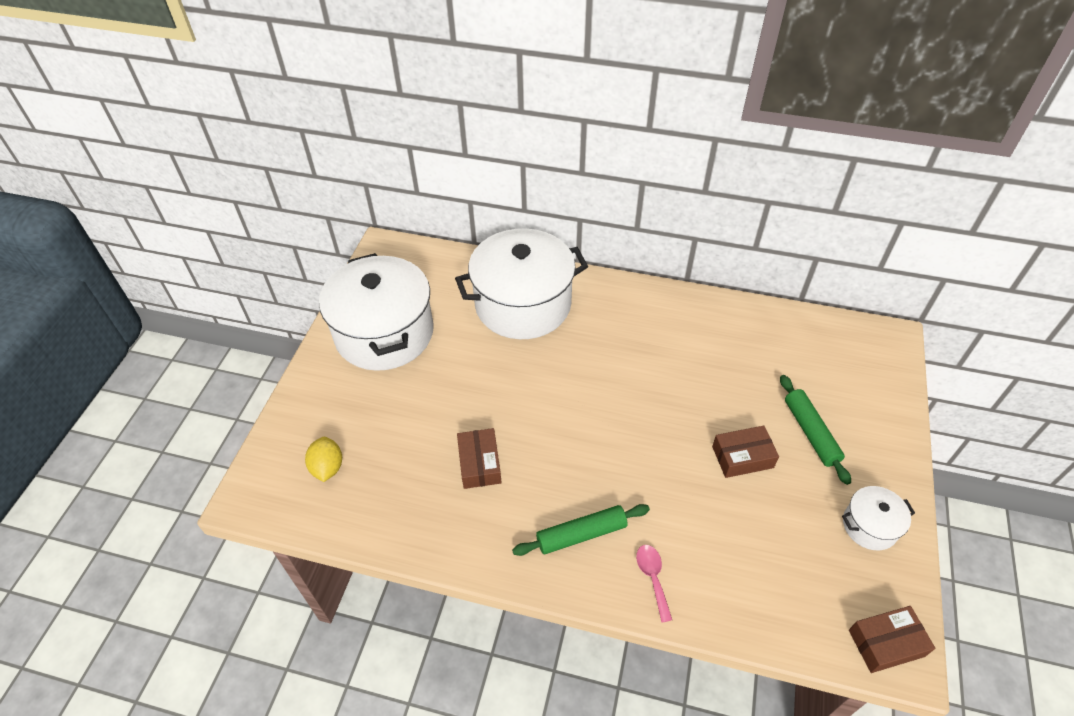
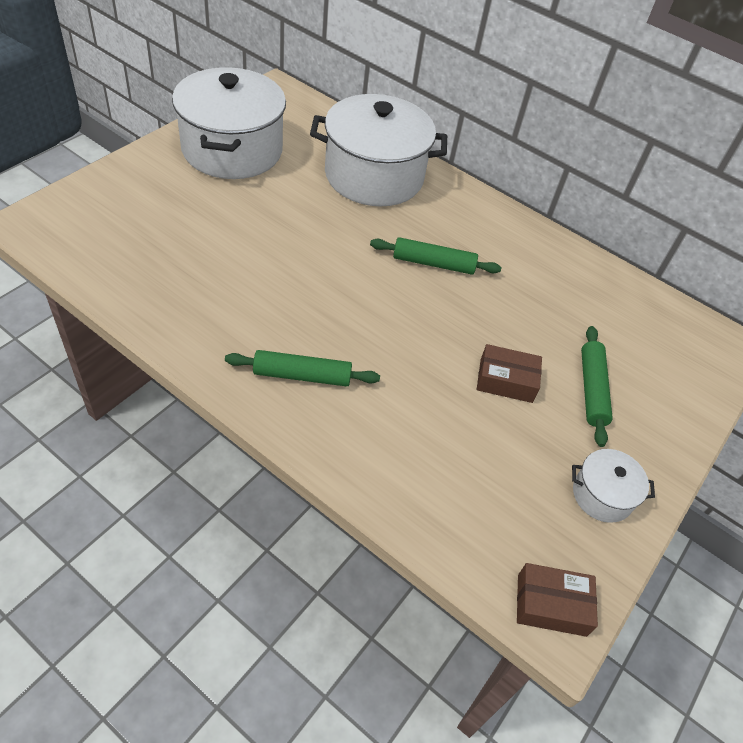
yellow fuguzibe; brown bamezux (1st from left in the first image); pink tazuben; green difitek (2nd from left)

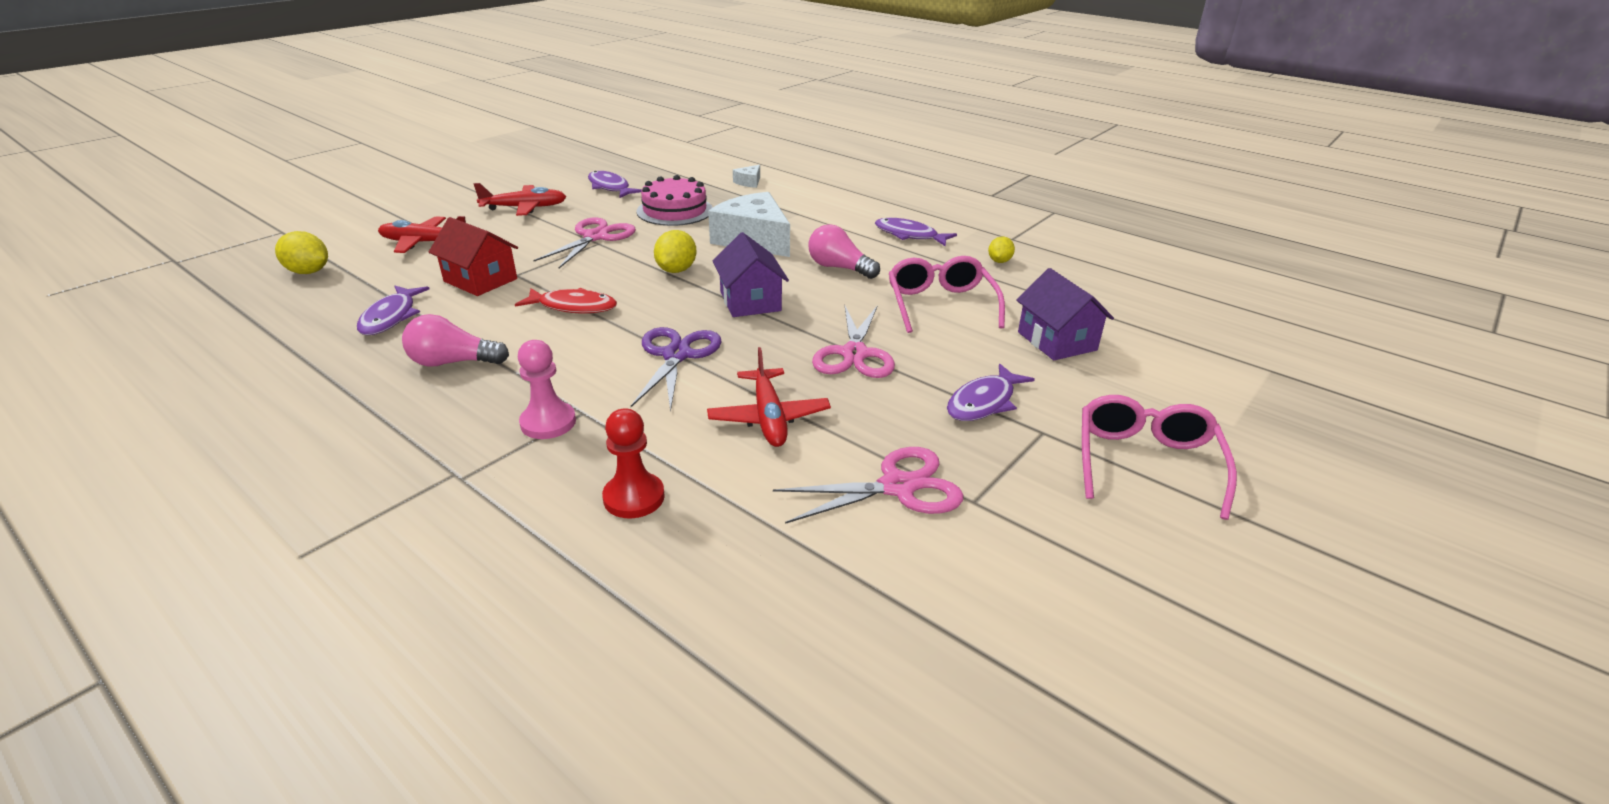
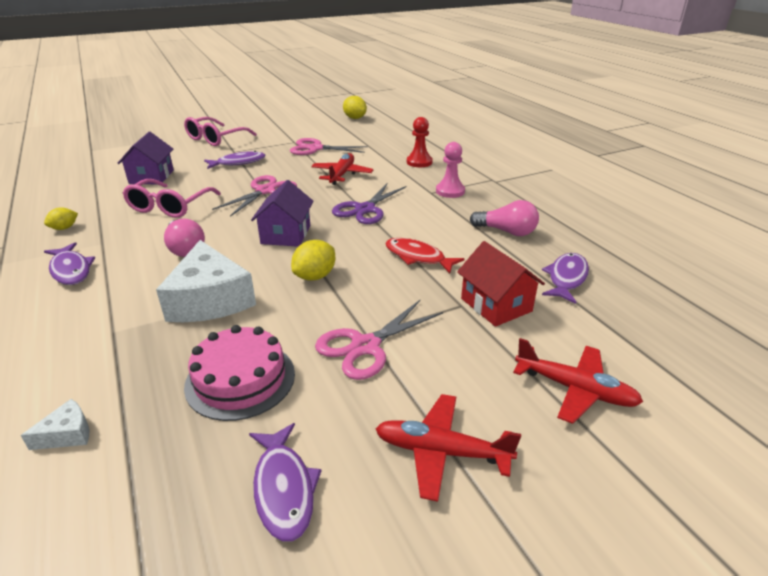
yellow fuguzibe (3rd from left)

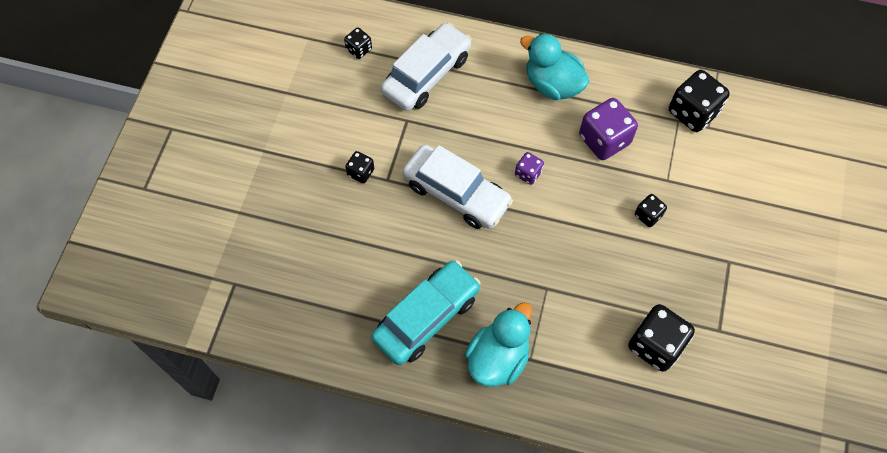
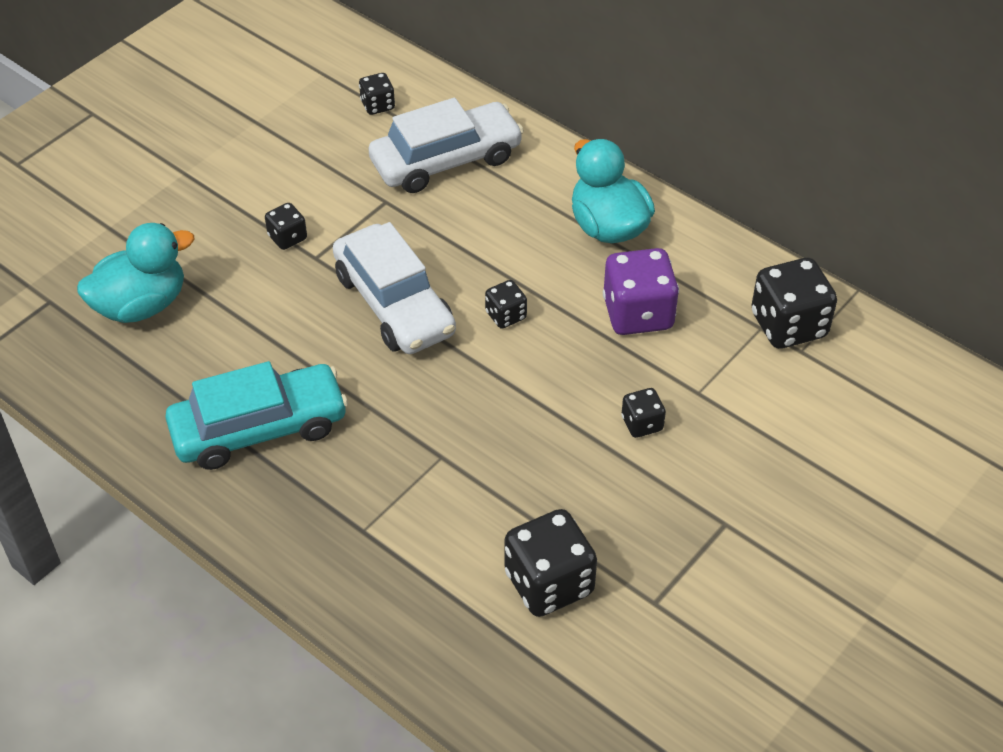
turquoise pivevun (1st from left); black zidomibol (3rd from left)

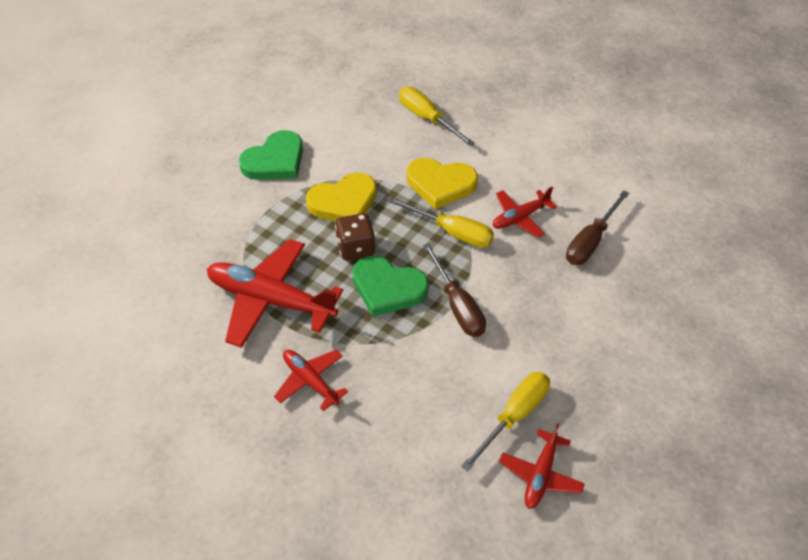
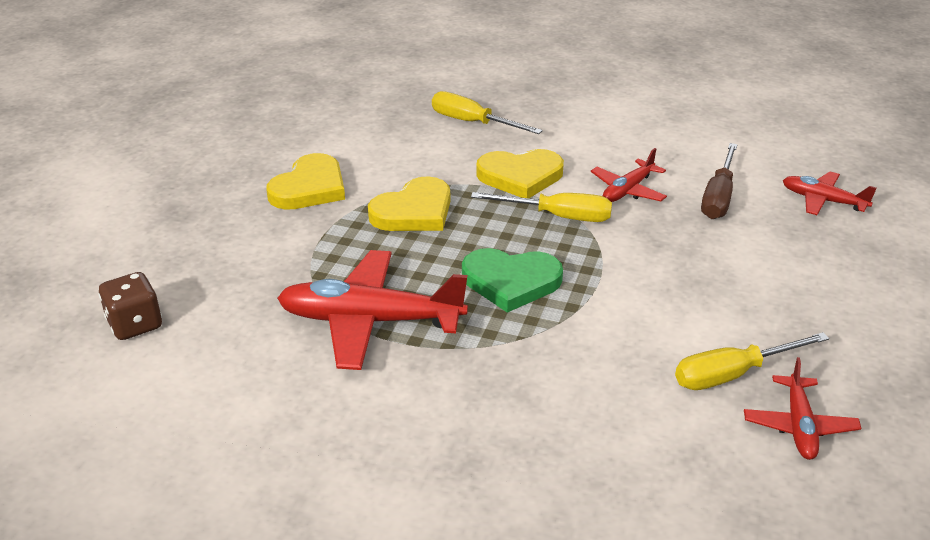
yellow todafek (1st from left); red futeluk (4th from left); brown zidomibol; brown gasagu (1st from left in the first image); yellow gasagu (3rd from left)

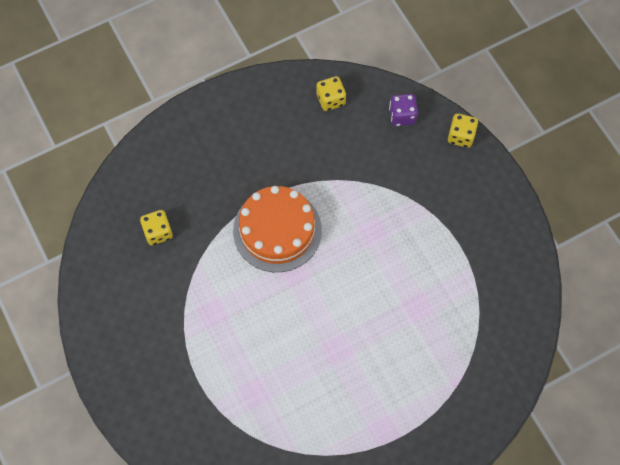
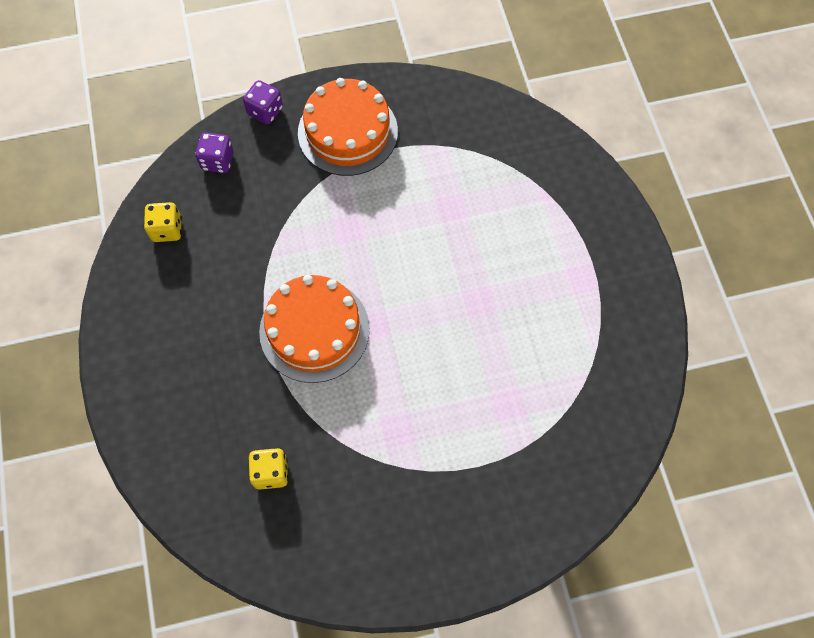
purple zidomibol (2nd from left); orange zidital (2nd from left)

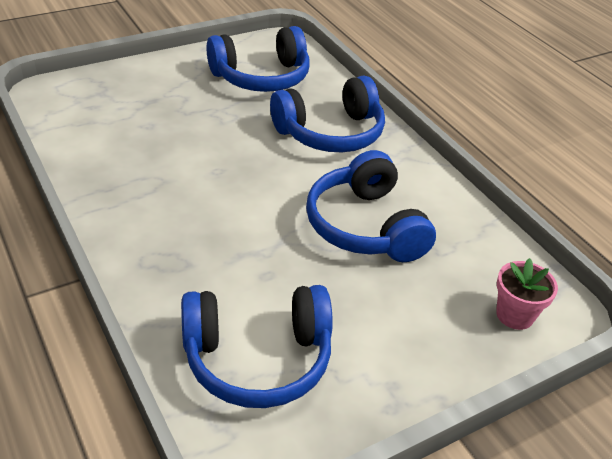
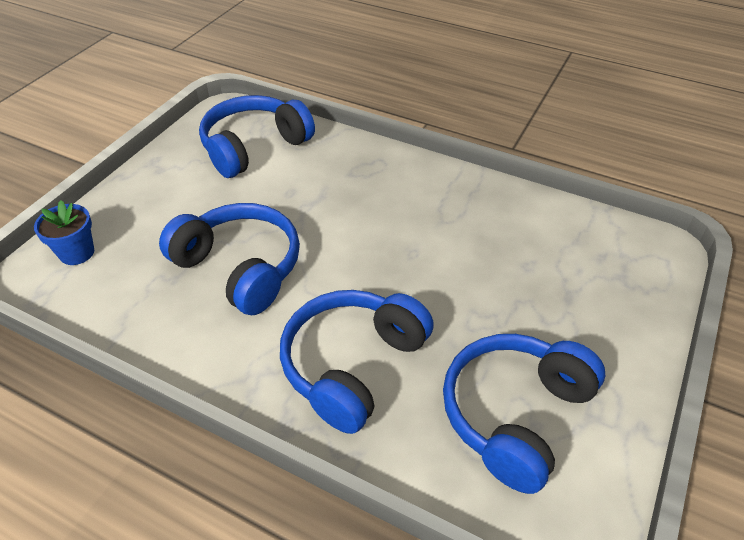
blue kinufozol

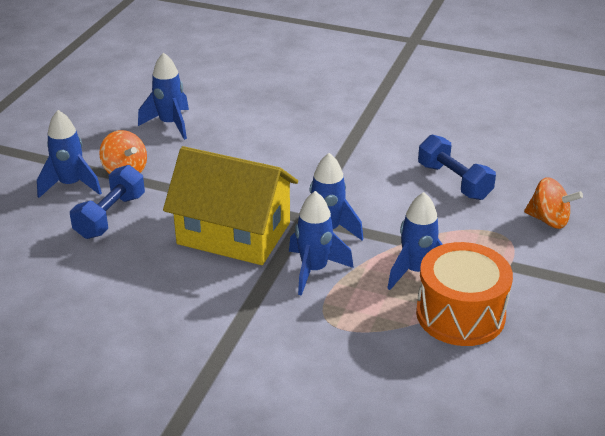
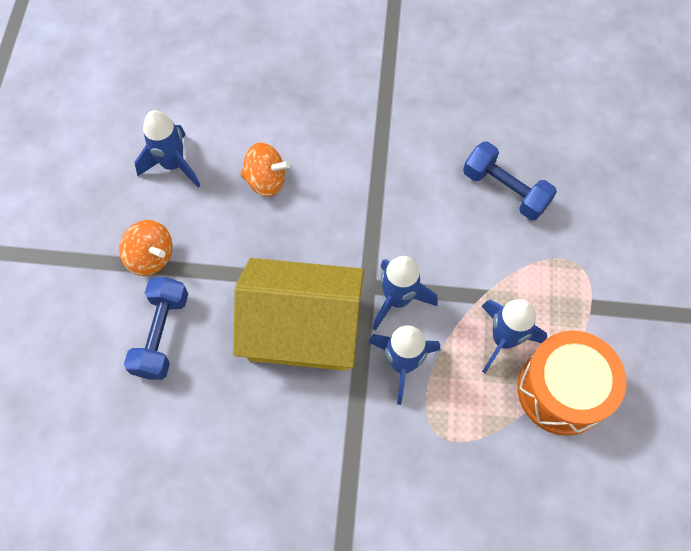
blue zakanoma (1st from left in the first image); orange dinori (2nd from left)

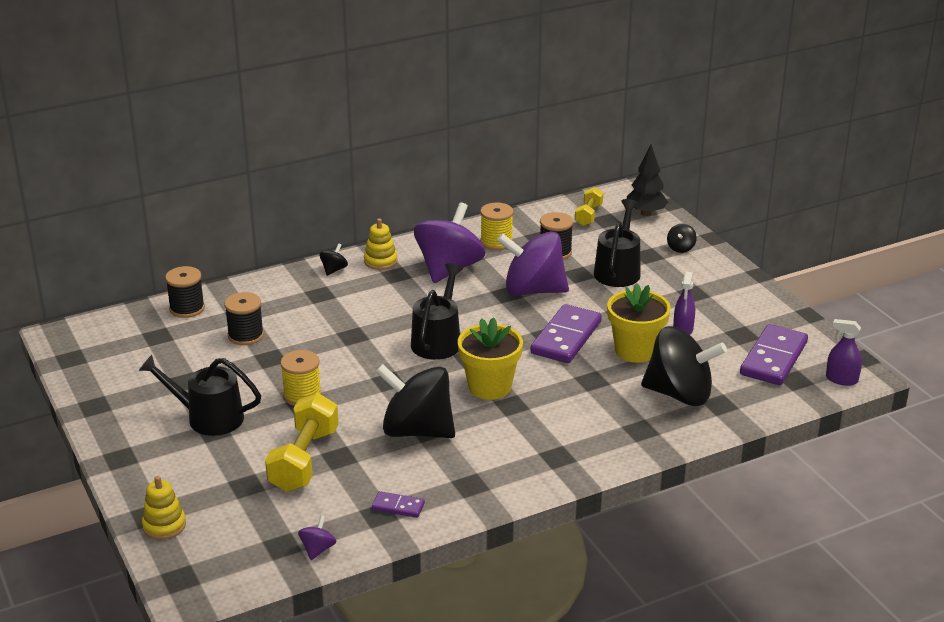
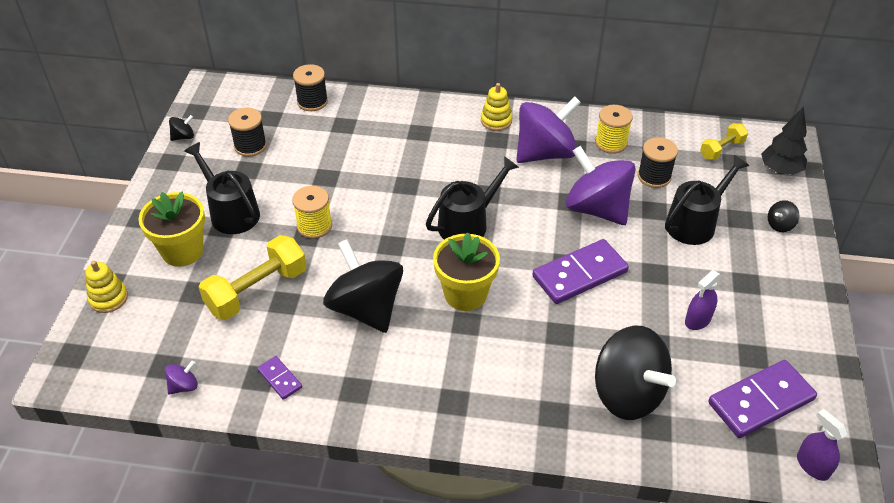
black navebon (1st from left); black dinori (1st from left); yellow kinufozol (1st from left)

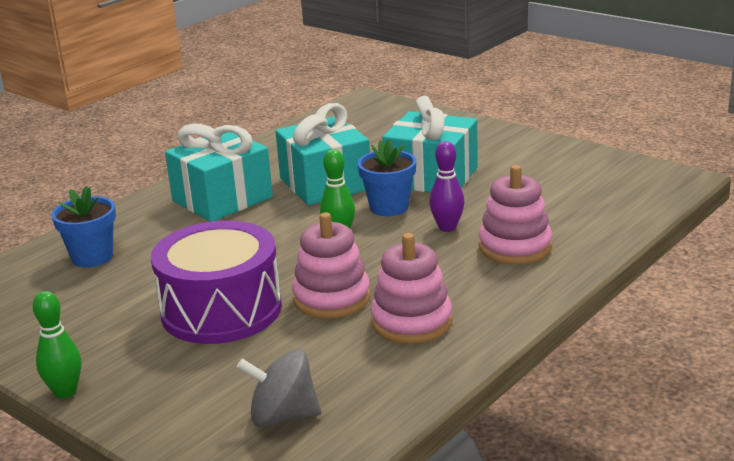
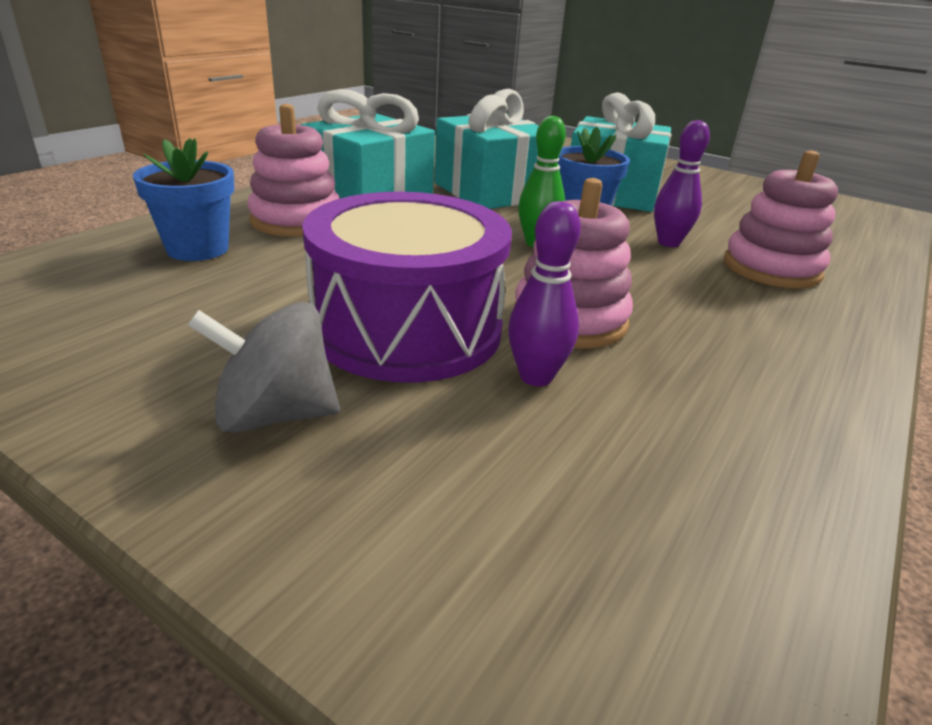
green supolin (1st from left in the first image); grey dinori; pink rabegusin (1st from left); purple supolin (1st from left)

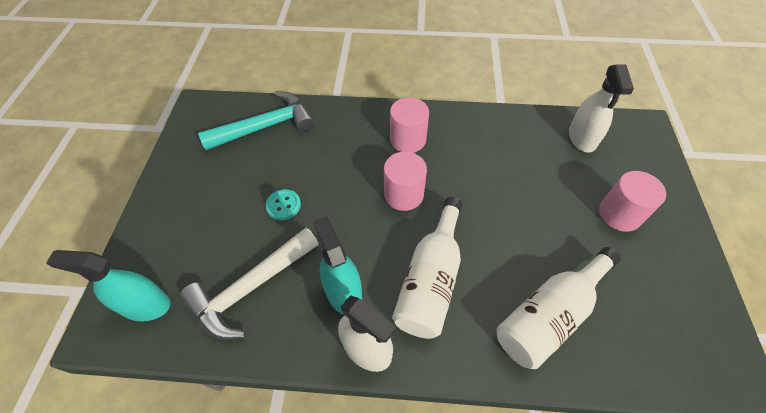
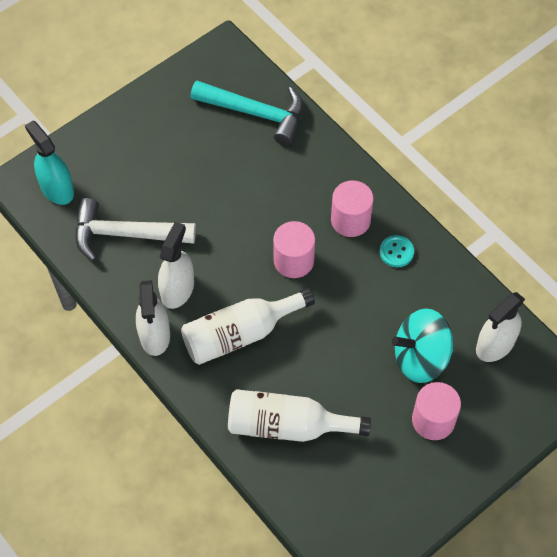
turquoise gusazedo; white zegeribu (2nd from left); turquoise dinori

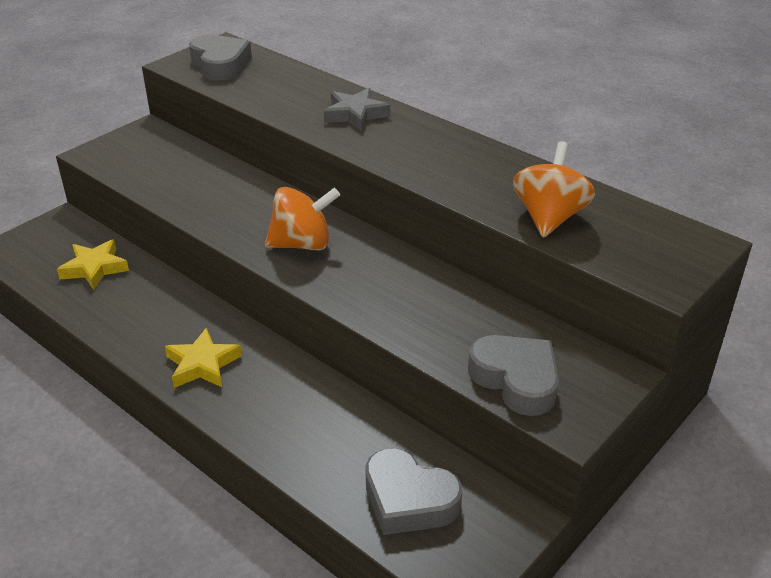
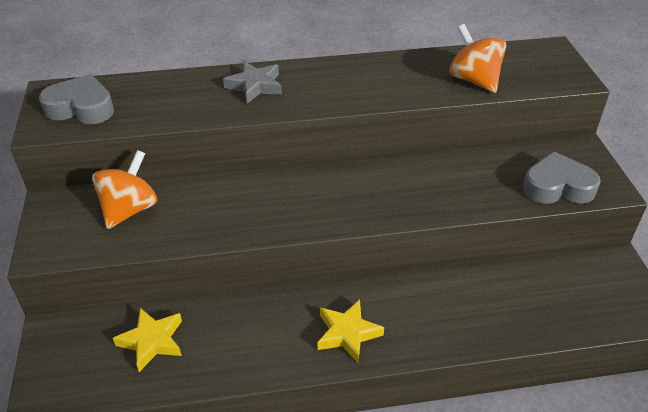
orange dinori (1st from left); grey todafek (2nd from left in the first image)

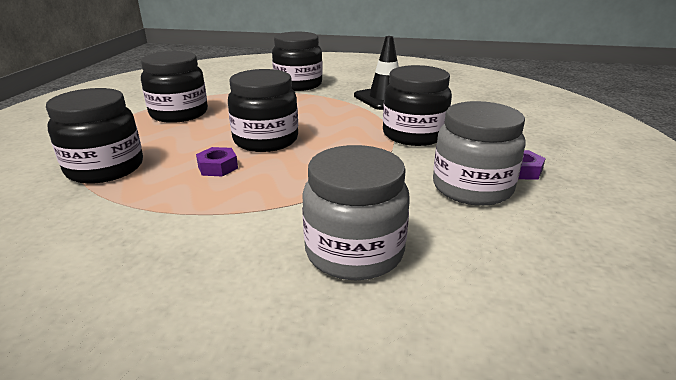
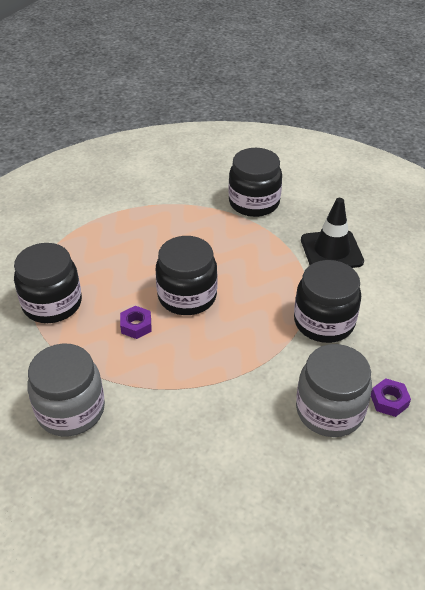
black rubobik (2nd from left in the first image); grey rubobik (1st from left)

